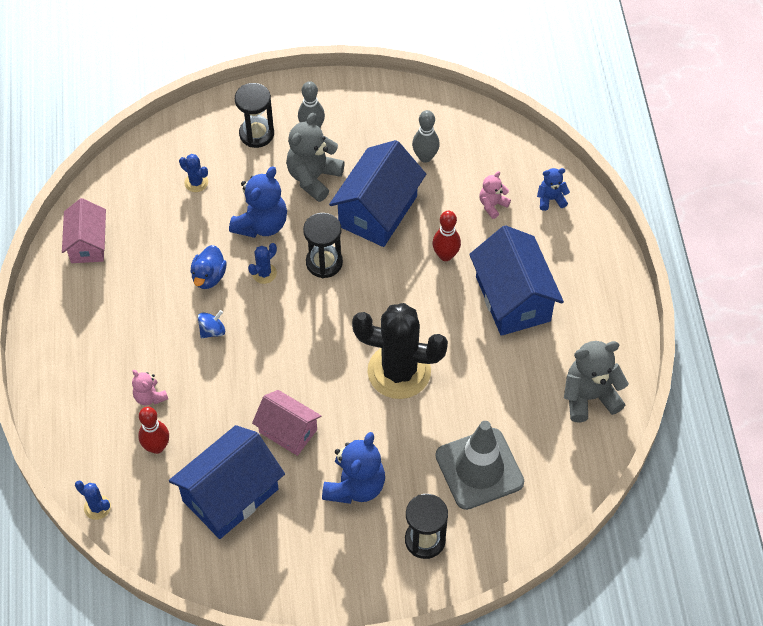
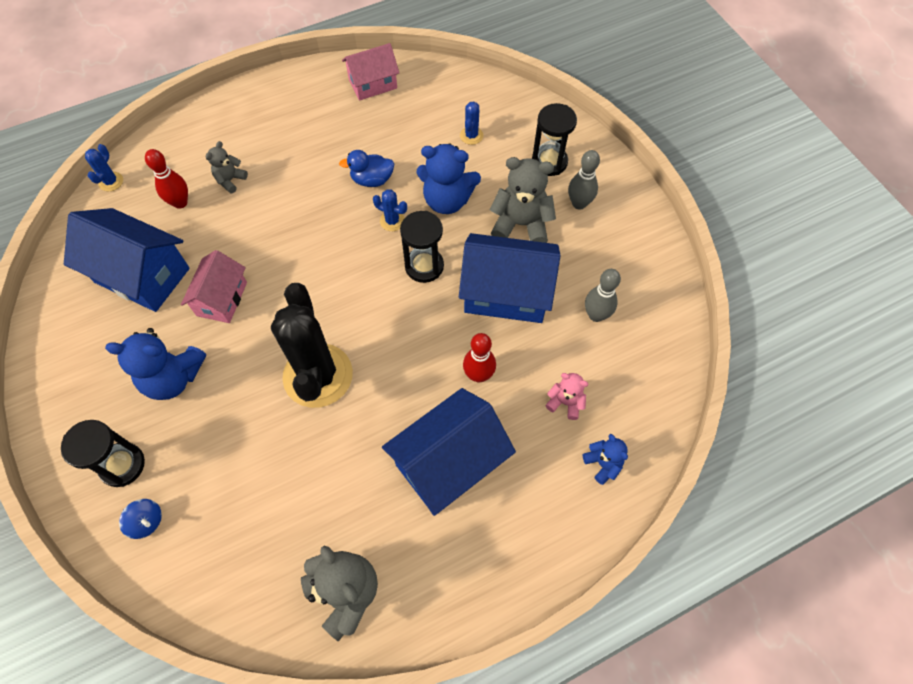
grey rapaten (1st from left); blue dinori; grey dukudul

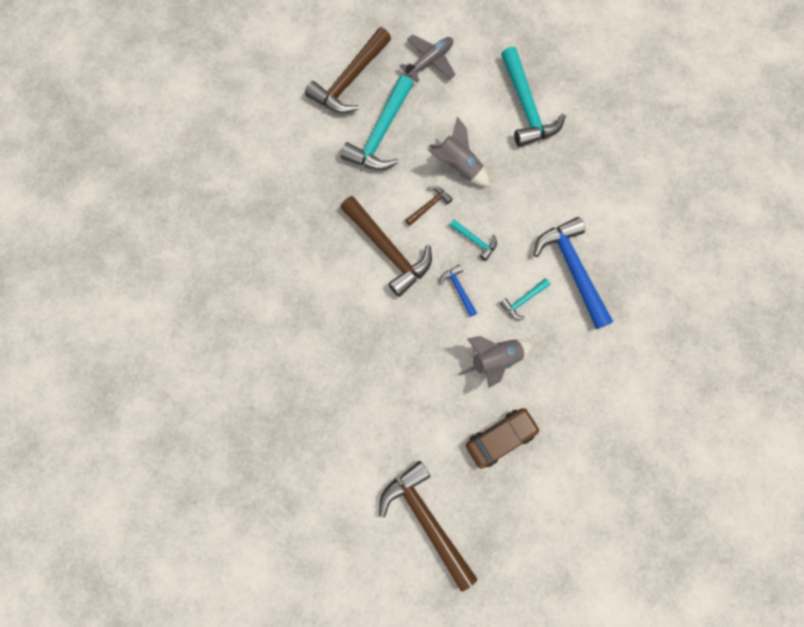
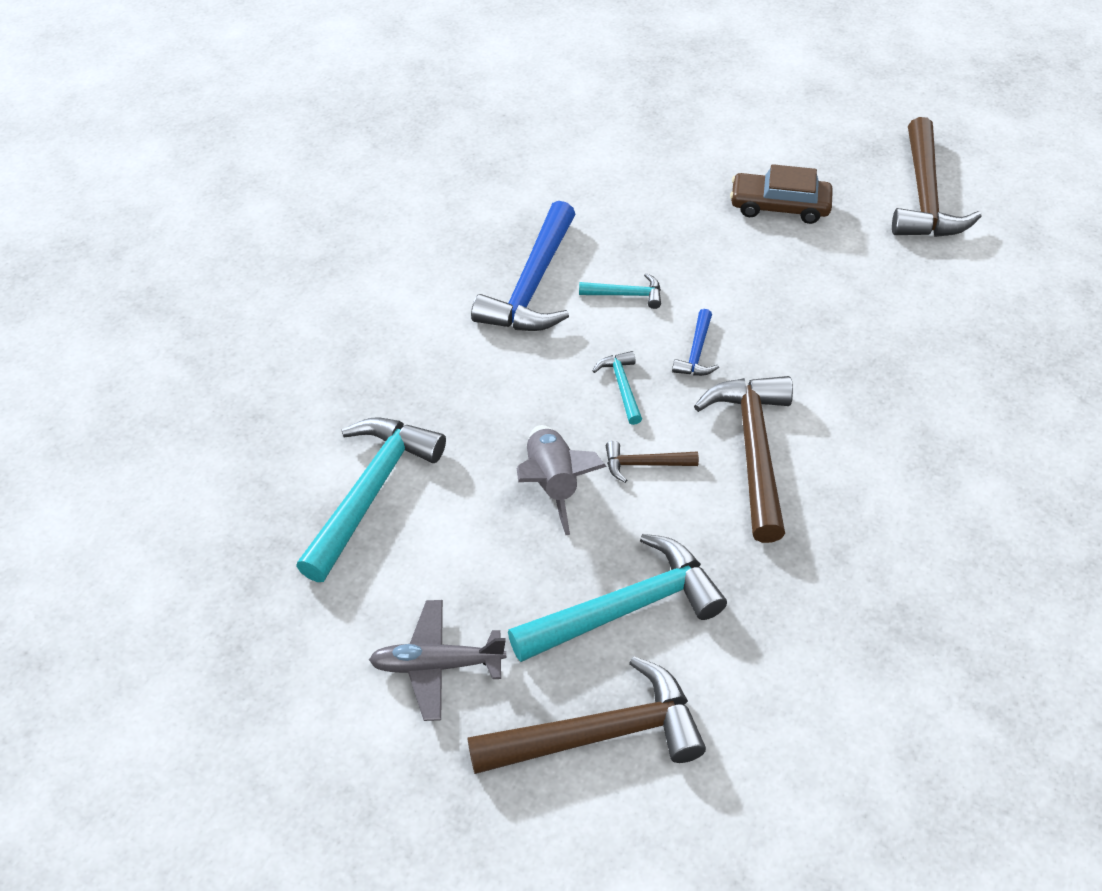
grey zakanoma (2nd from left in the first image)

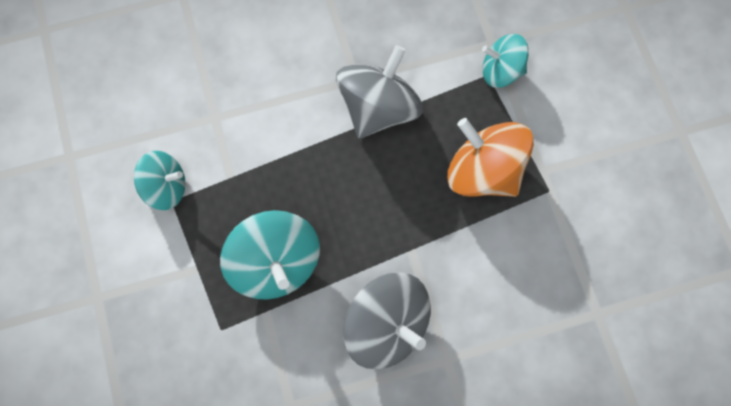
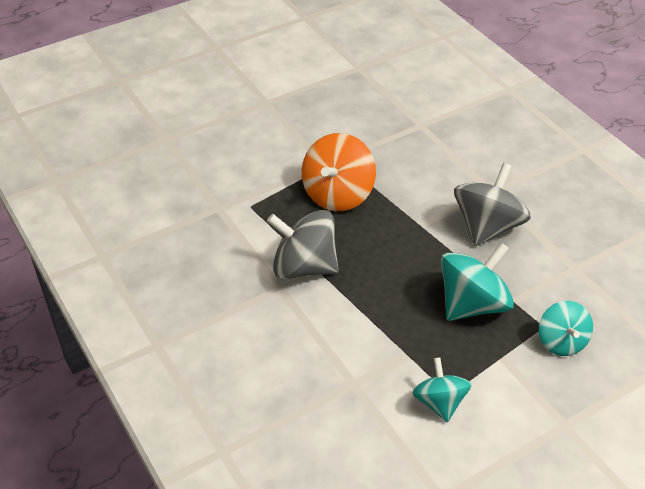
turquoise dinori (3rd from left)

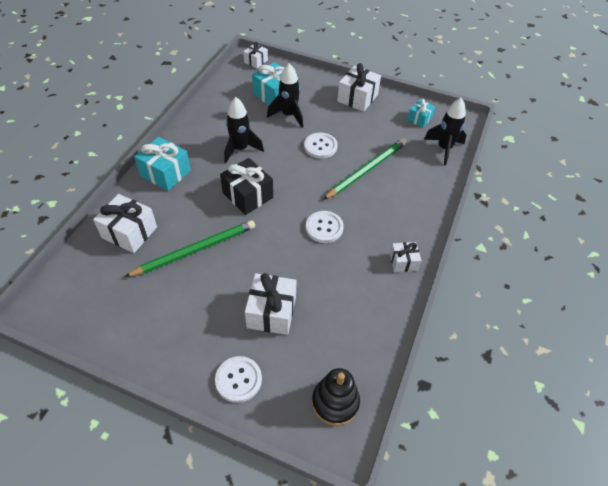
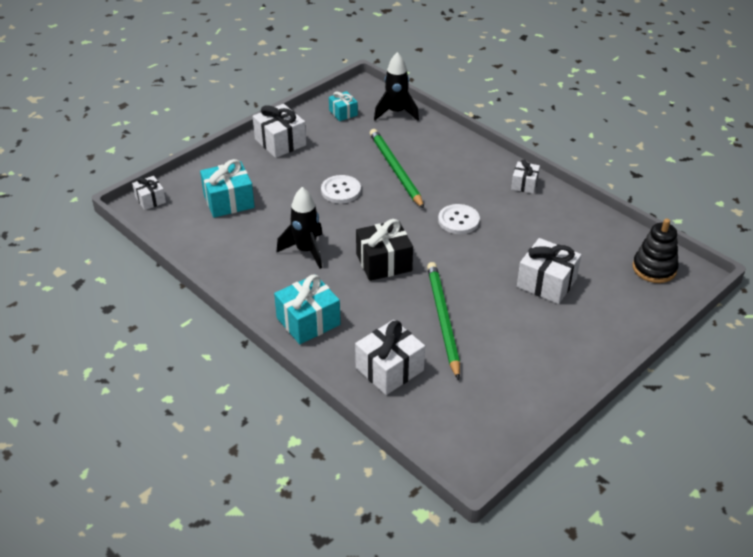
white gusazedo (1st from left in the first image); black zakanoma (2nd from left in the first image)

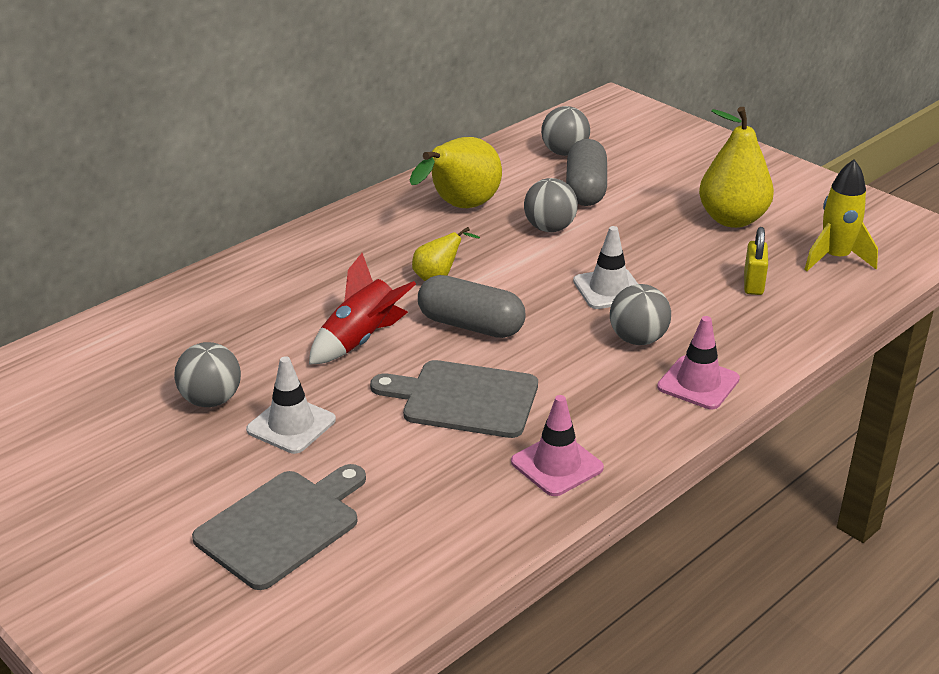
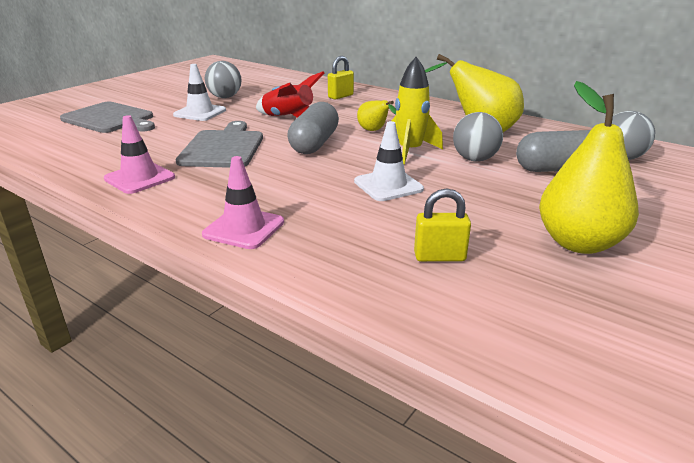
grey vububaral (4th from left in the first image); yellow zakanoma; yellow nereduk (1st from left)

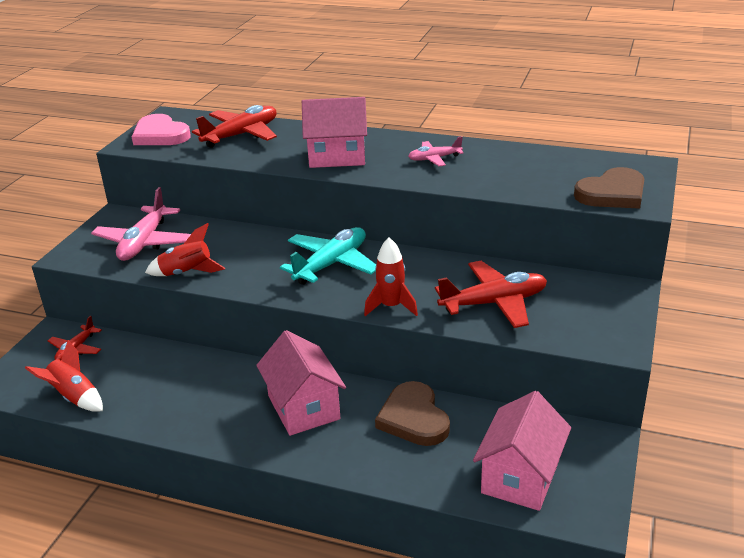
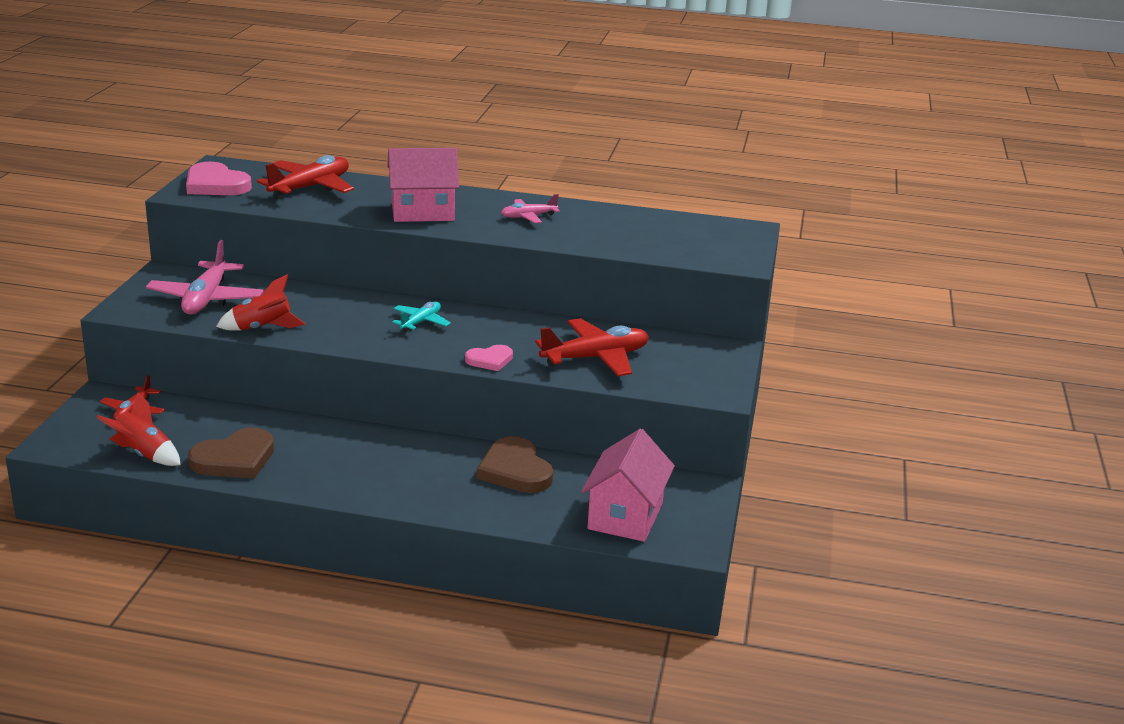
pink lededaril (1st from left in the first image); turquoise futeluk; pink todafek (2nd from left); brown todafek (1st from left)

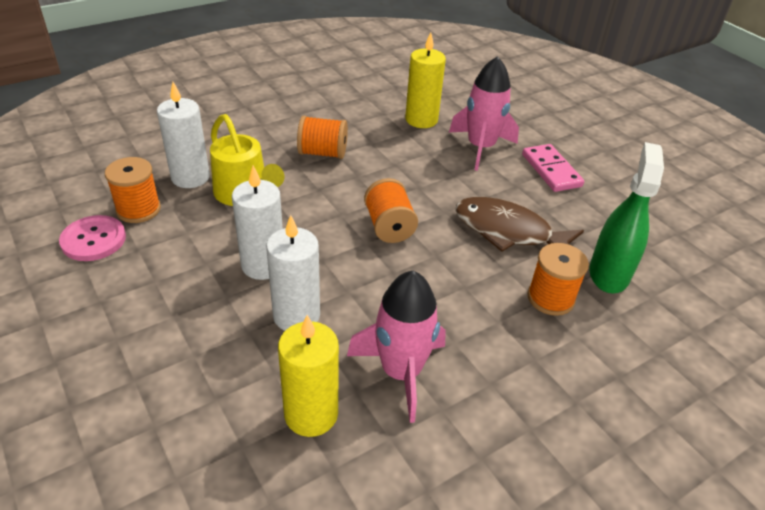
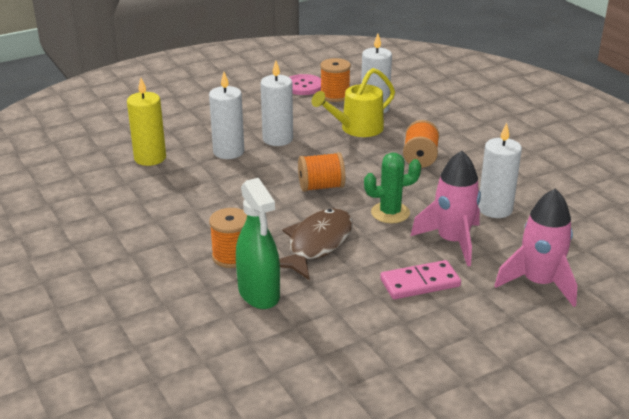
pink zakanoma (2nd from left); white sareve (4th from left); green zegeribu; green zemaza

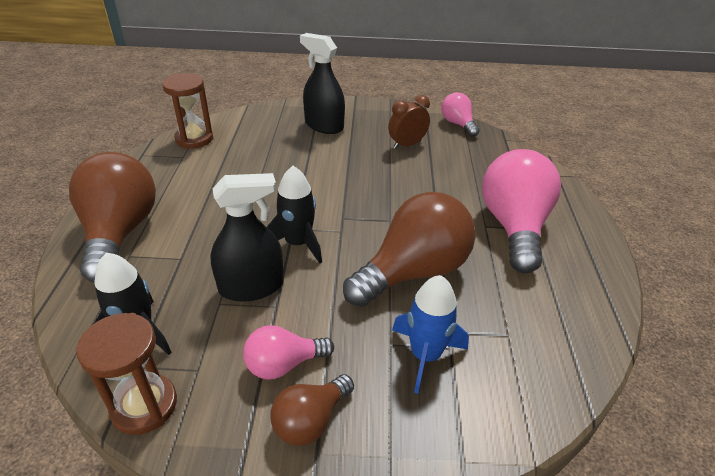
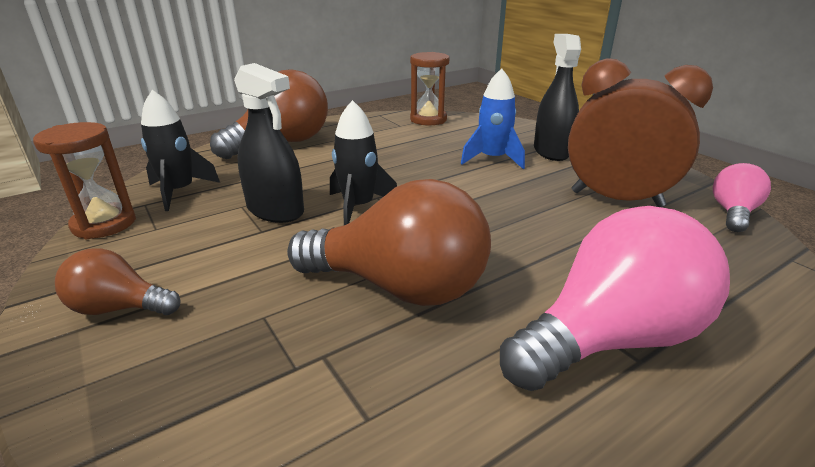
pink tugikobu (1st from left in the first image); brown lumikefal; blue zakanoma

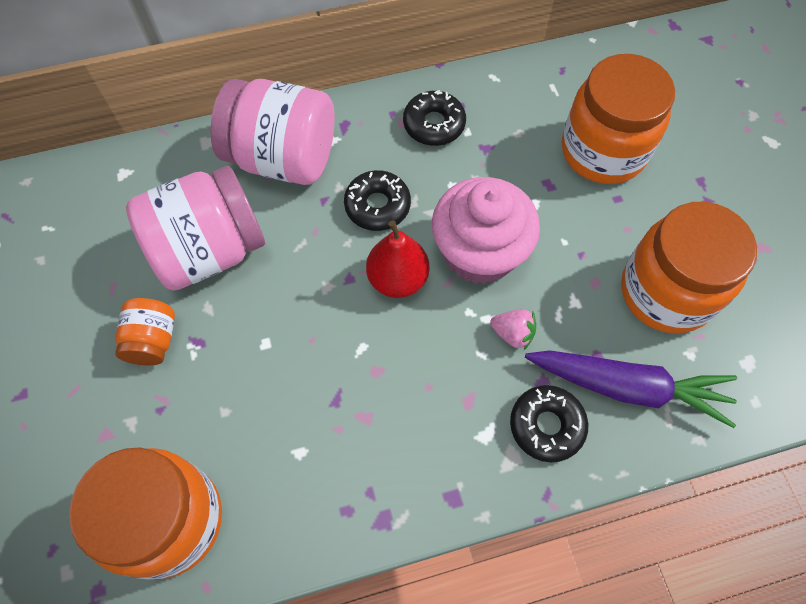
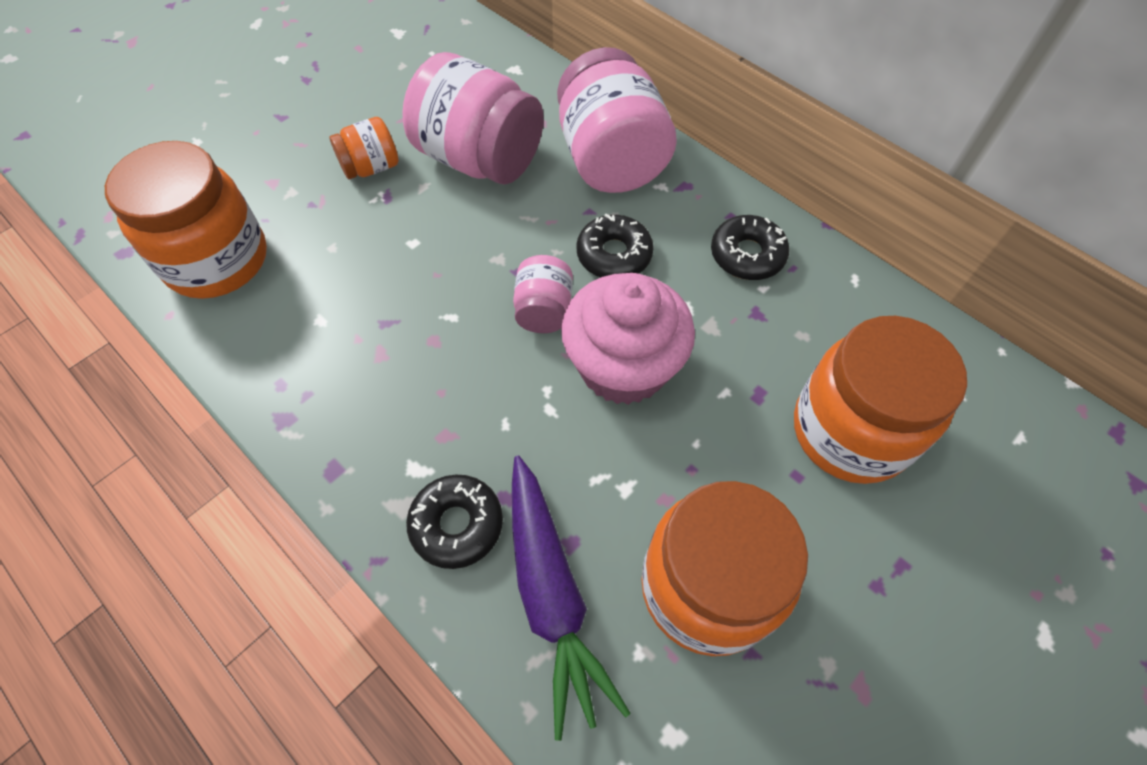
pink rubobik (2nd from left); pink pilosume

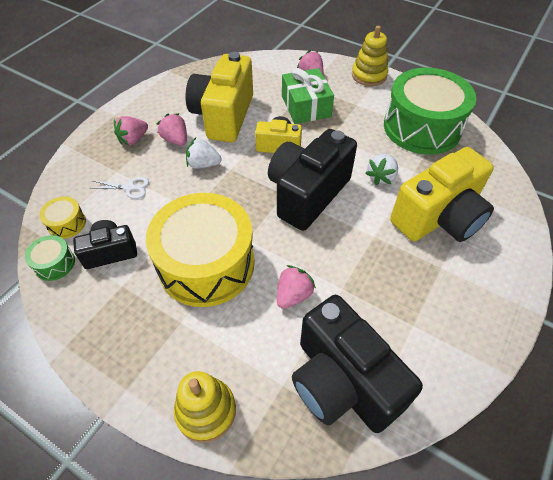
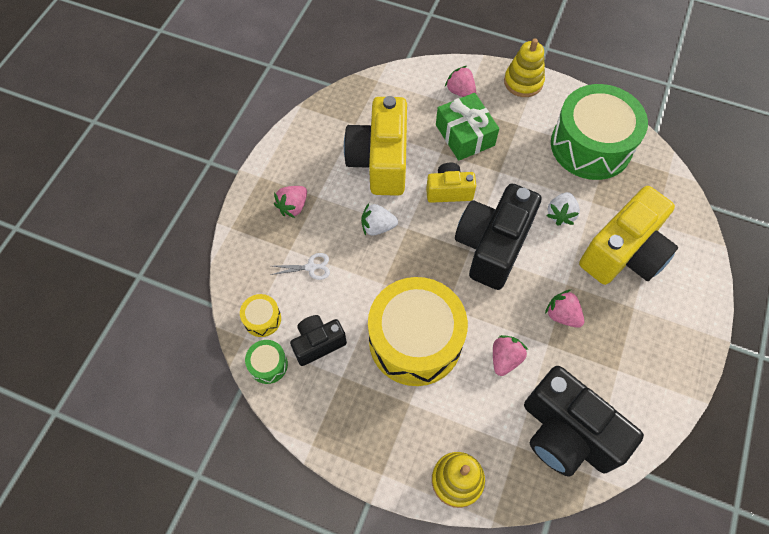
pink pilosume (4th from left)

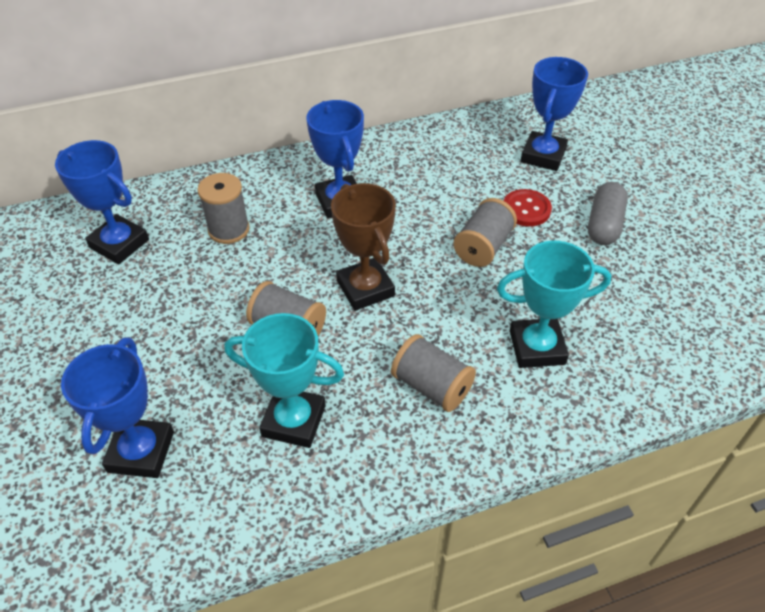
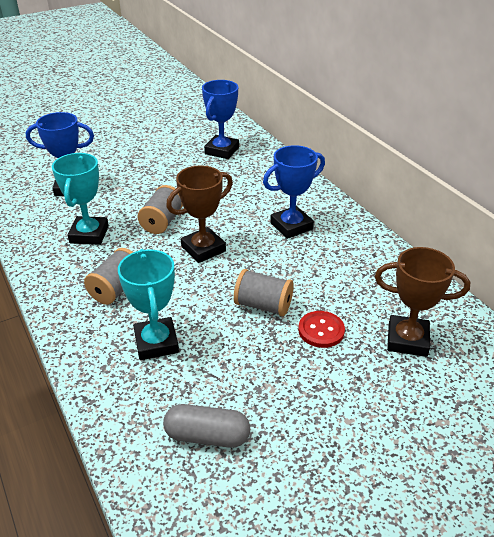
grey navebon (1st from left in the first image); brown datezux (2nd from left); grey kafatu

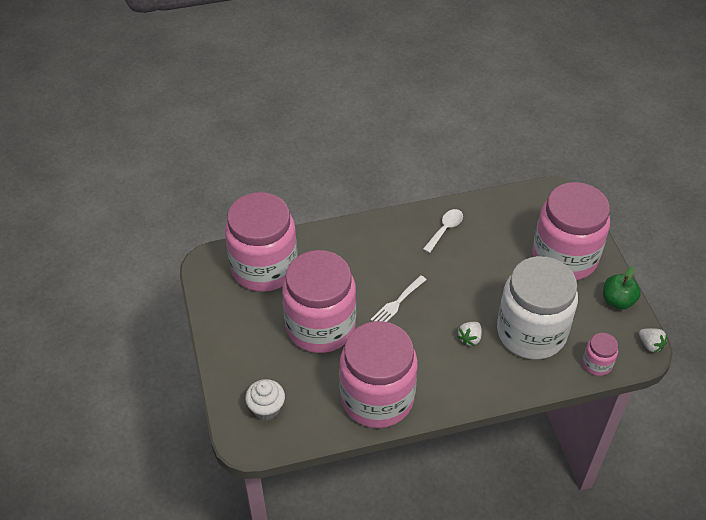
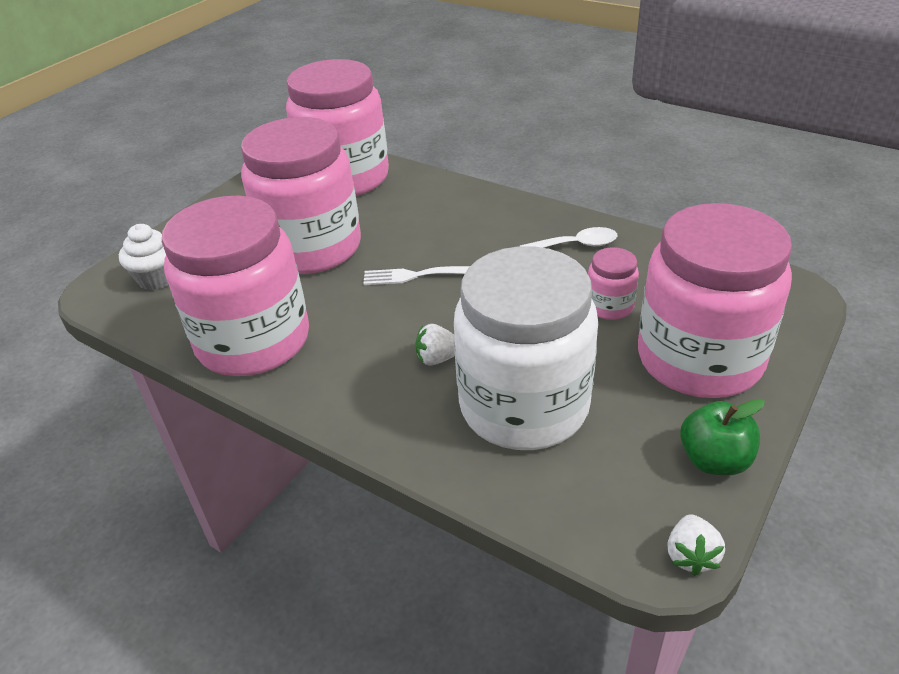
pink rubobik (4th from left)

